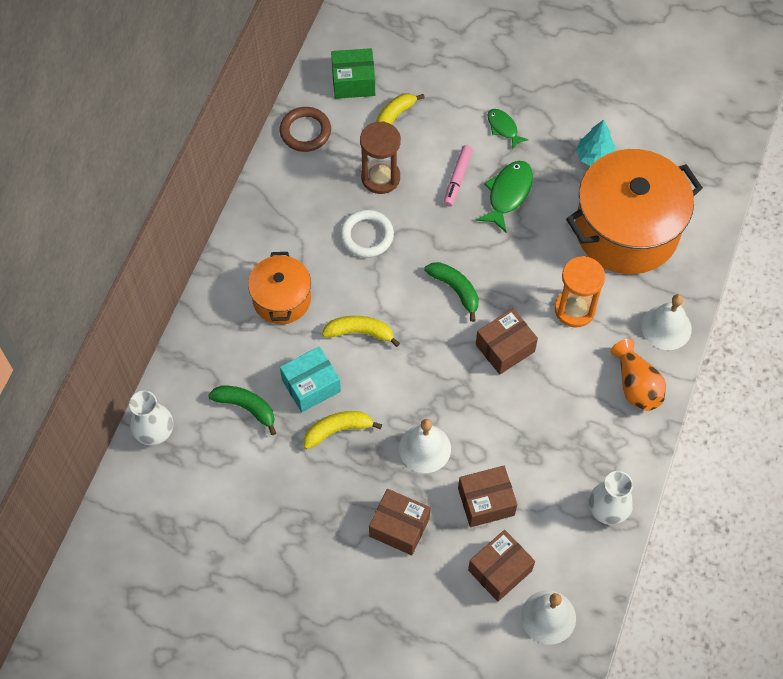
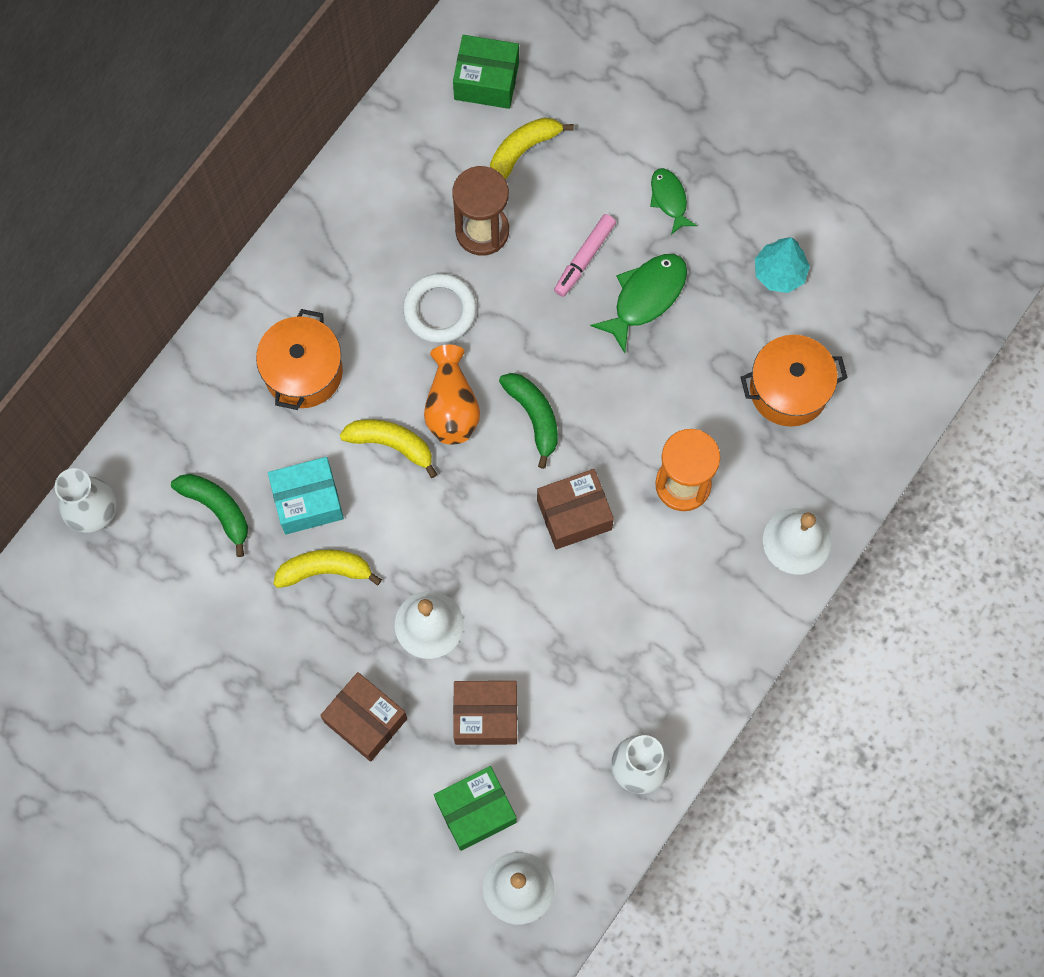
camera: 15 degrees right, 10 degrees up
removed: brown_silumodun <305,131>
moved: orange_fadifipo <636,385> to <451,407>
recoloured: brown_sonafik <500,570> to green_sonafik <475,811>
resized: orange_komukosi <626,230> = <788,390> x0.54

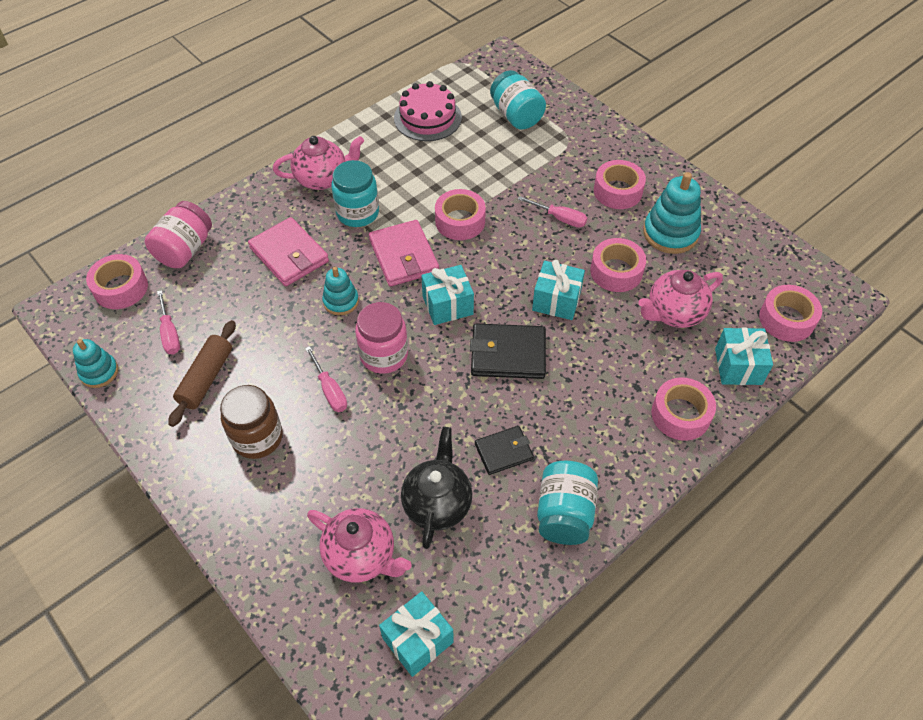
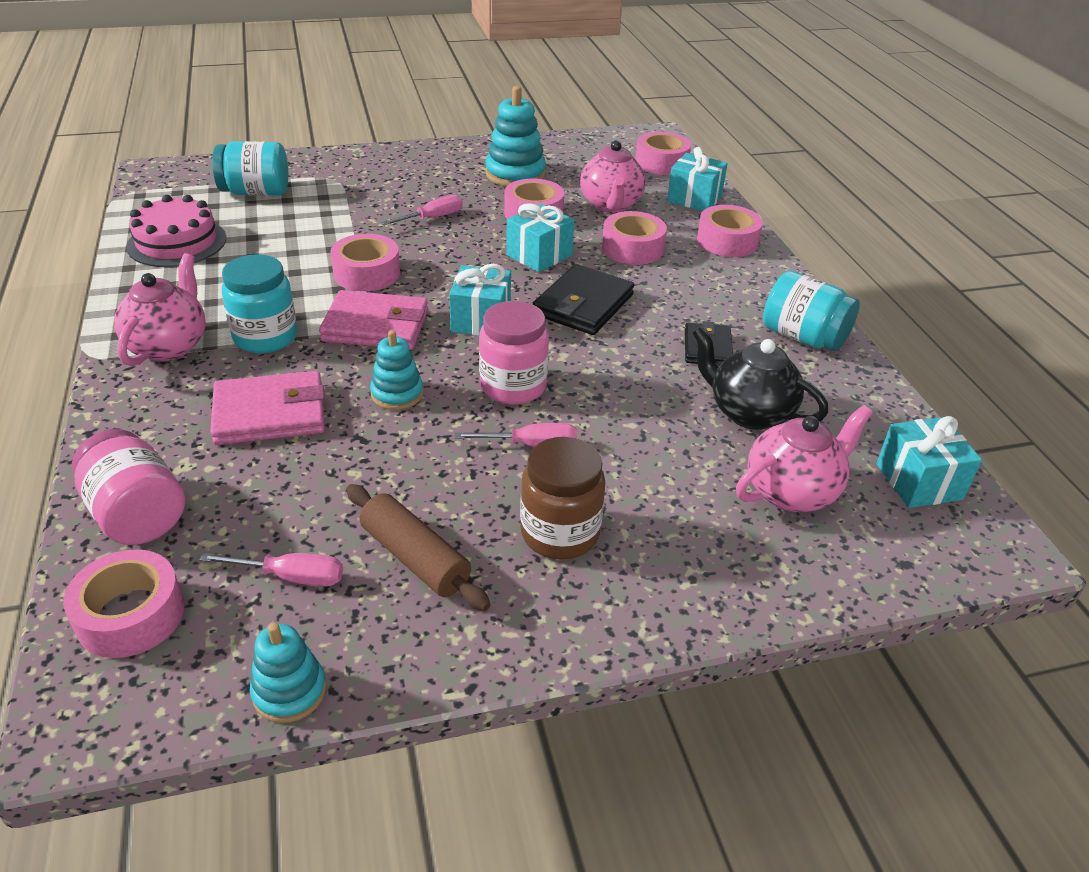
camera: 65 degrees left, 15 degrees down
moved: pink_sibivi <617,191> to <632,248>

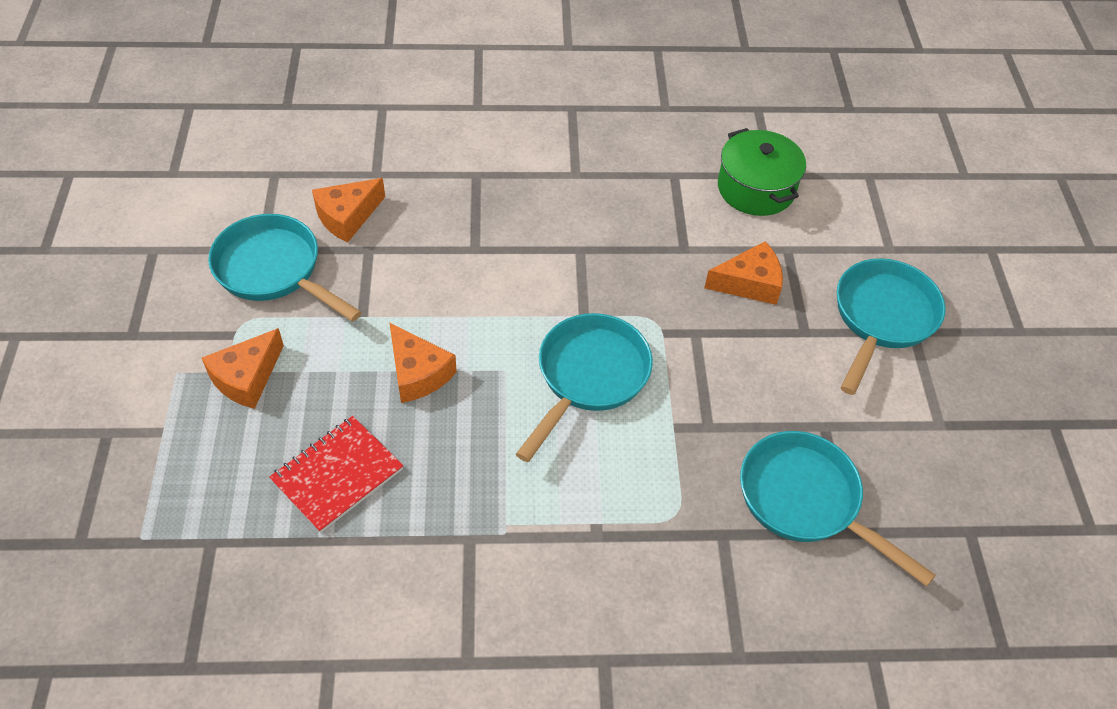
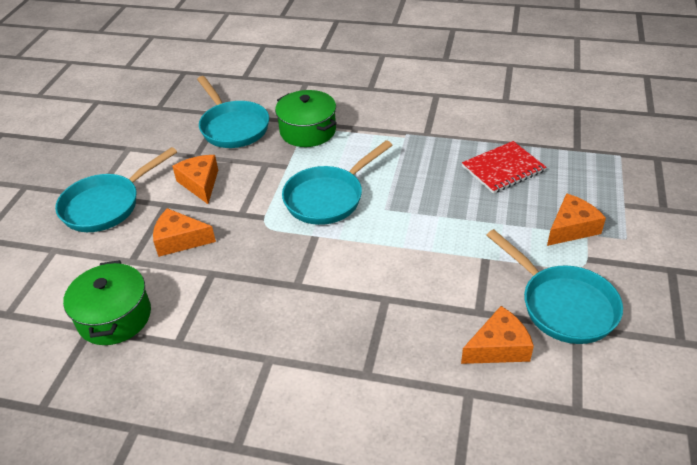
camera: 160 degrees left, 10 degrees down
added: green_komukosi <308,131>
moved: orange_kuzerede <418,373> to <200,183>

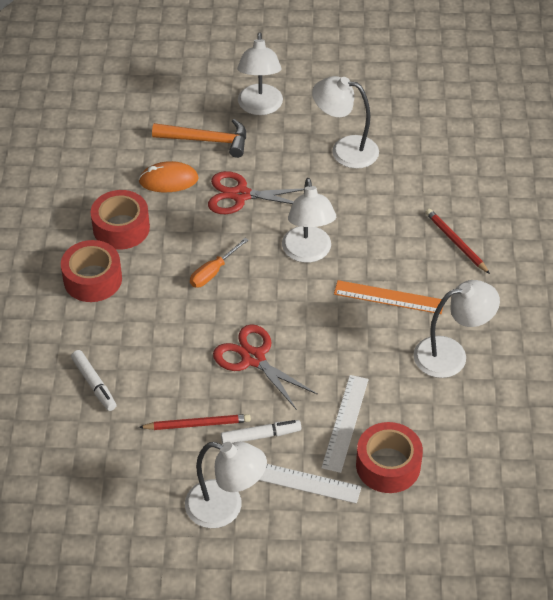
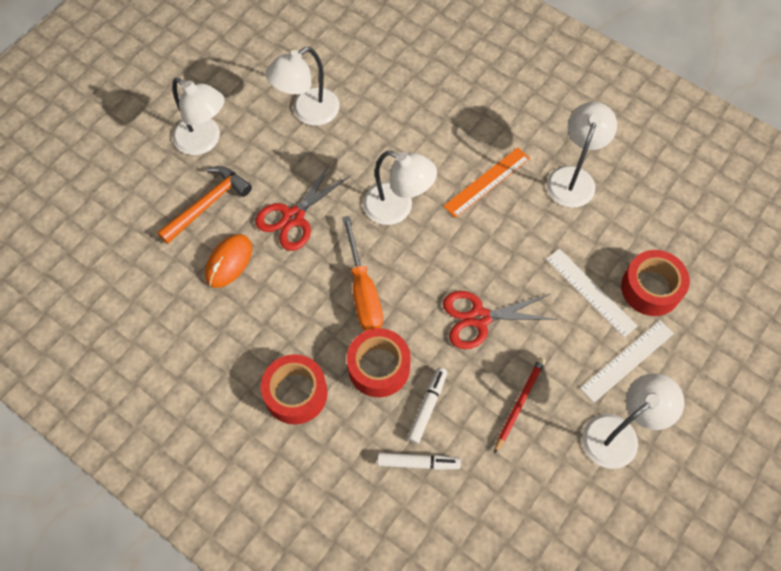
camera: 55 degrees left, 15 degrees up
removed: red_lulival <456,242>
moved: red_sibivi <121,228> to <379,367>; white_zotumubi <261,436> to <427,407>
resized: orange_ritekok <213,272> = <363,291> x1.56

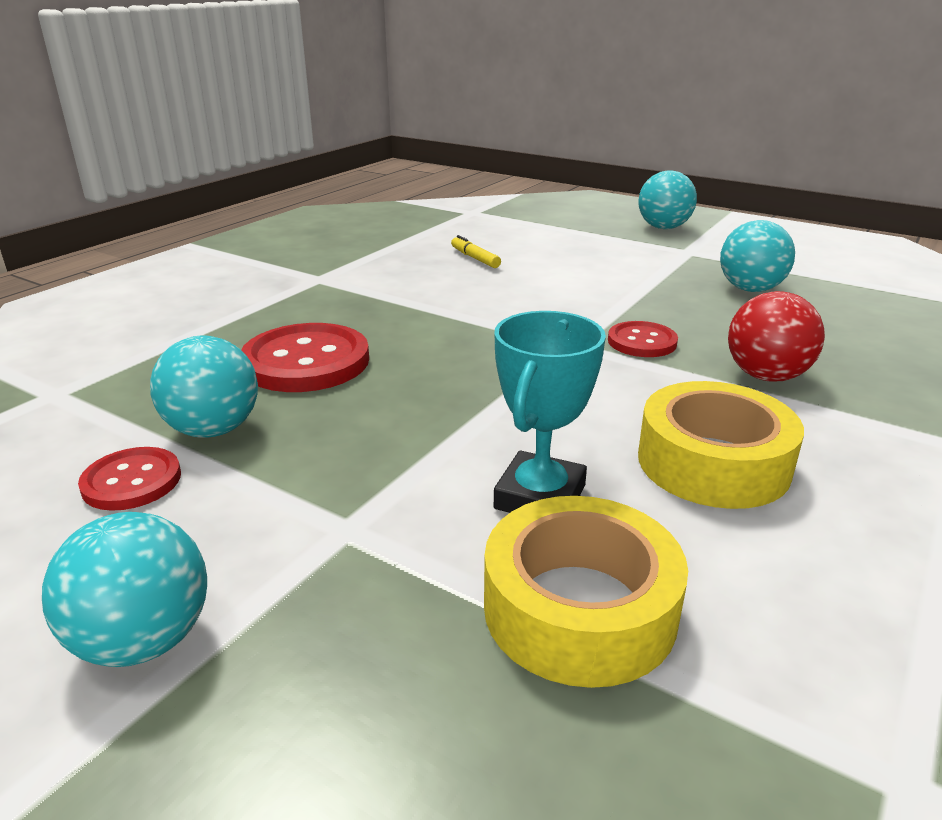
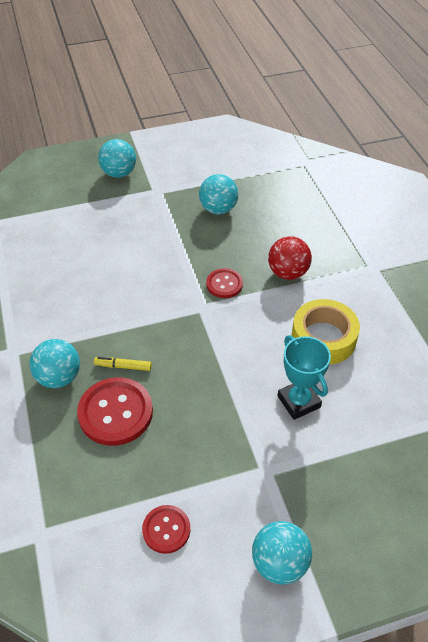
camera: 50 degrees left, 20 degrees up
removed: yellow_sibivi <579,608>
moved: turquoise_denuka <213,429> to <59,377>; yellow_zotumubi <475,258> to <123,366>

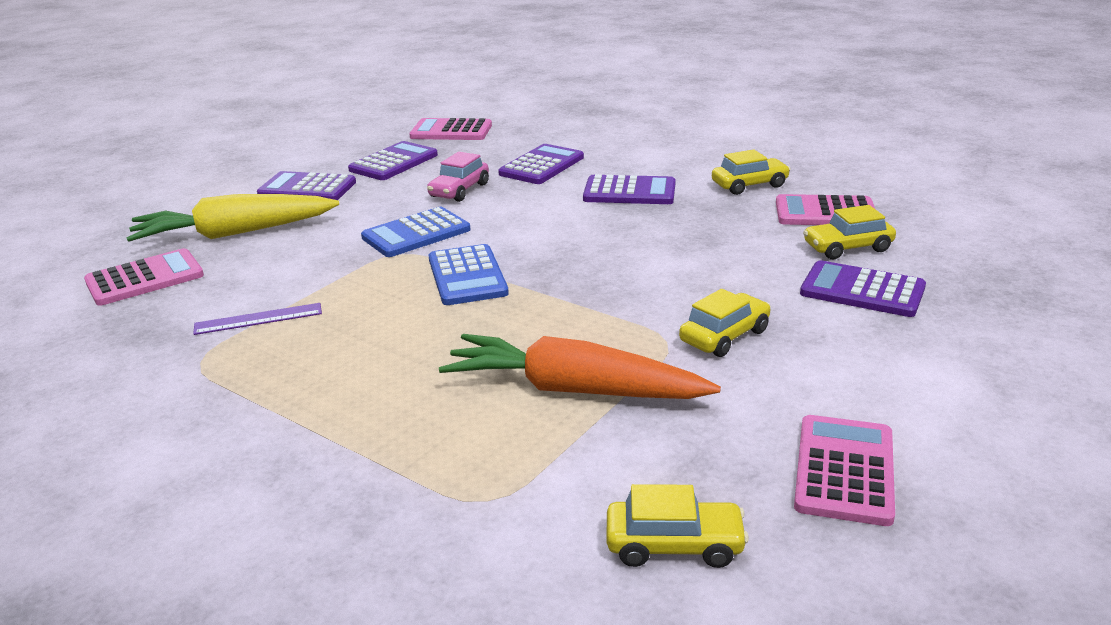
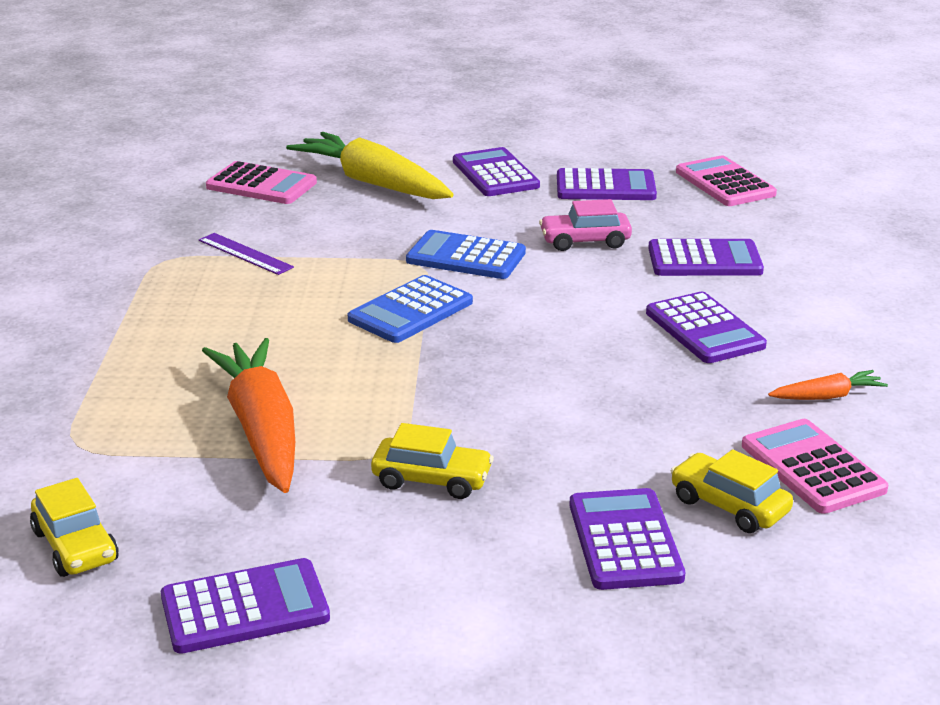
camera: 55 degrees right, 0 degrees up
replaced: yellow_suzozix <749,185> to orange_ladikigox <827,396>
recoloured: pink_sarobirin <844,470> to purple_sarobirin <245,608>

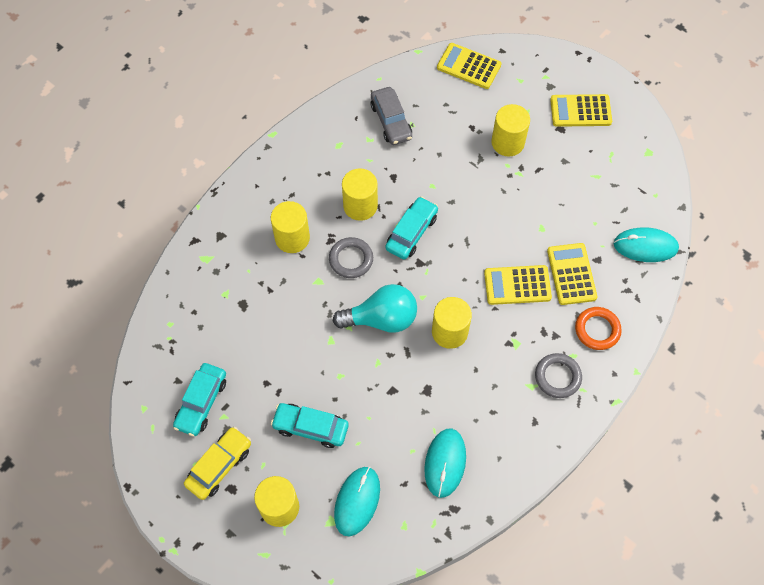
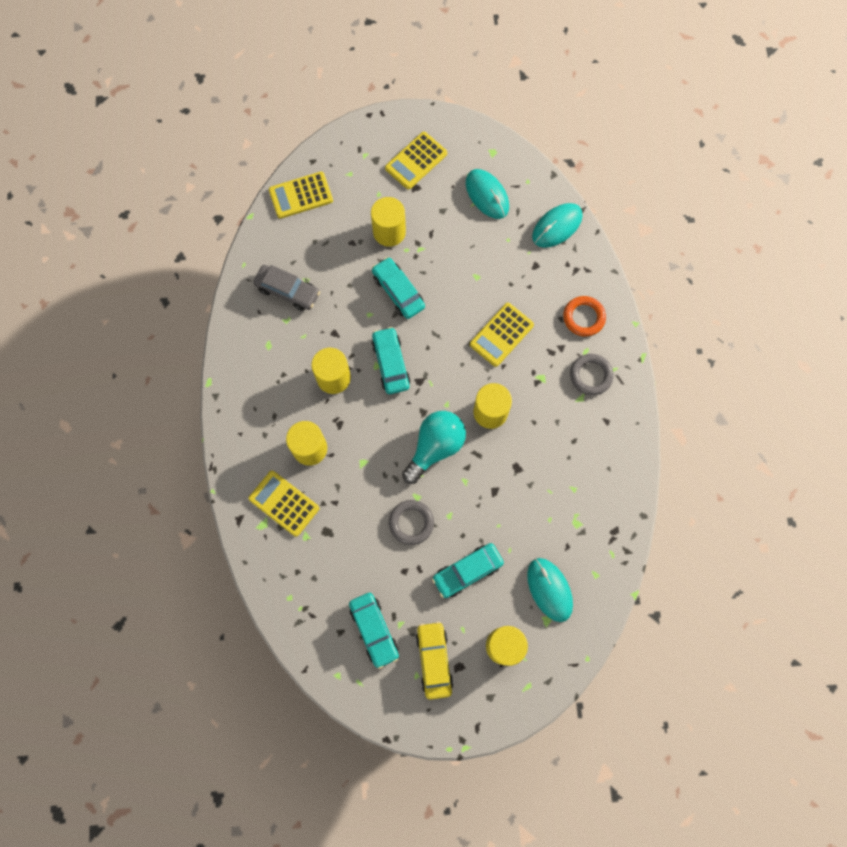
camera: 45 degrees left, 10 degrees up
added: turquoise_suzozix <398,291>
moved: grey_silumodun <351,259> to <411,523>; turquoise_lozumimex <445,463> to <487,195>; yellow_sarobirin <571,274> to <284,503>

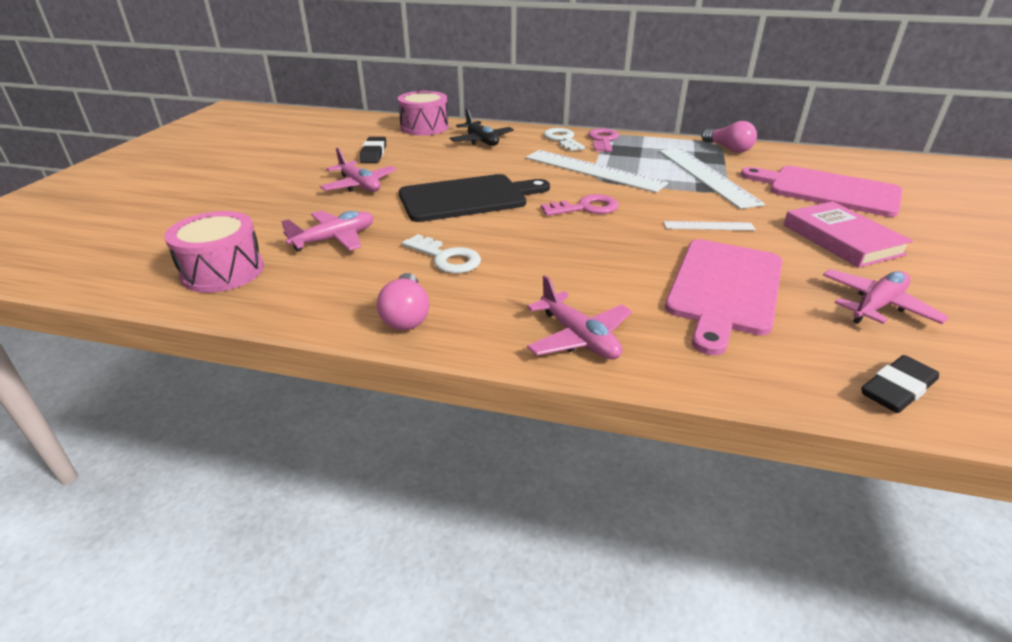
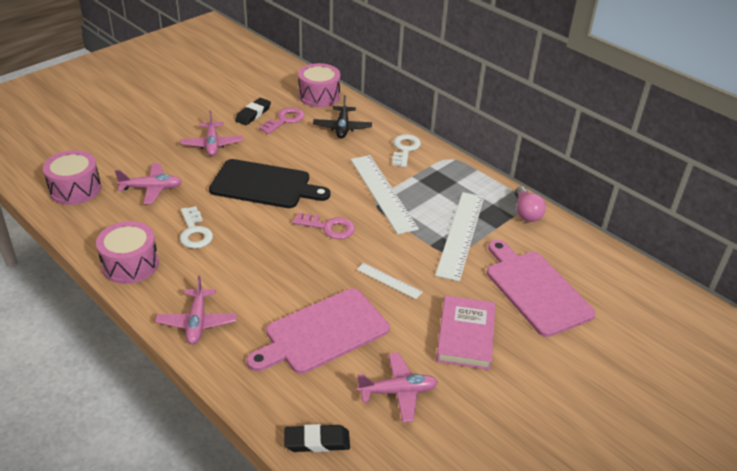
camera: 30 degrees right, 5 degrees up
moved: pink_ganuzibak <603,140> to <284,120>
replaced: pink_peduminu <406,316> to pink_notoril <130,264>

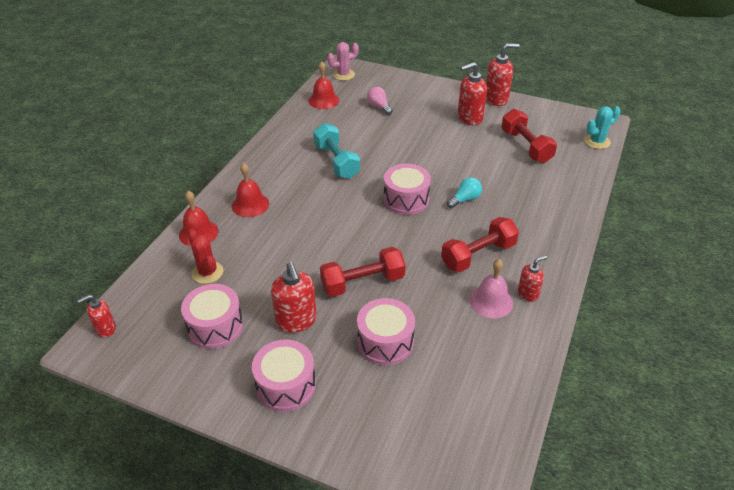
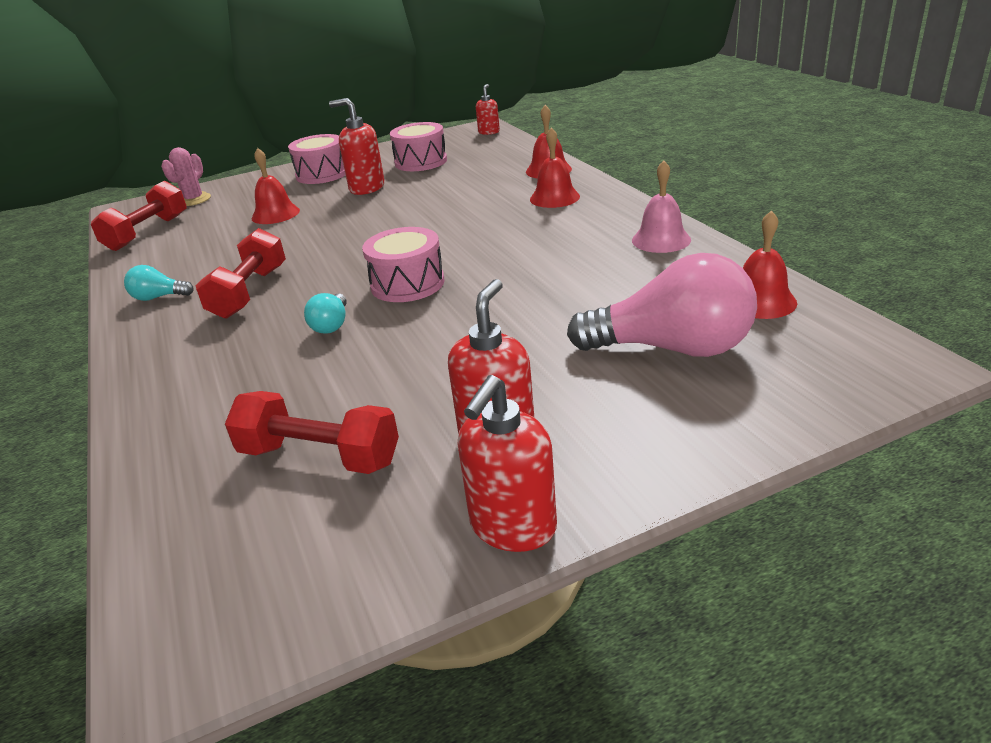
camera: 135 degrees right, 10 degrees down
removed: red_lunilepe <207,272>; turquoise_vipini <336,161>; turquoise_lunilepe <597,141>
moved: red_vipini <362,283> to <147,233>; pink_lunilepe <343,75> to <193,200>; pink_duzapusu <491,301> to <661,240>
replaced: pink_notoril <385,342> to red_duzapusu <275,214>; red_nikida <528,294> to turquoise_peduminu <159,297>
resized: pink_peduminu <379,106> = <672,348> x2.21

